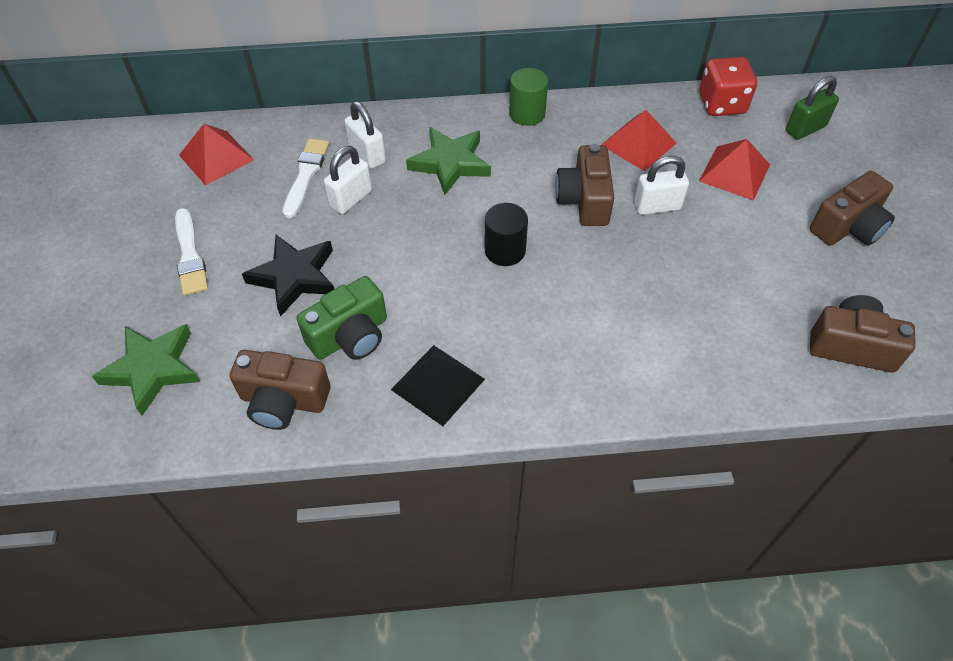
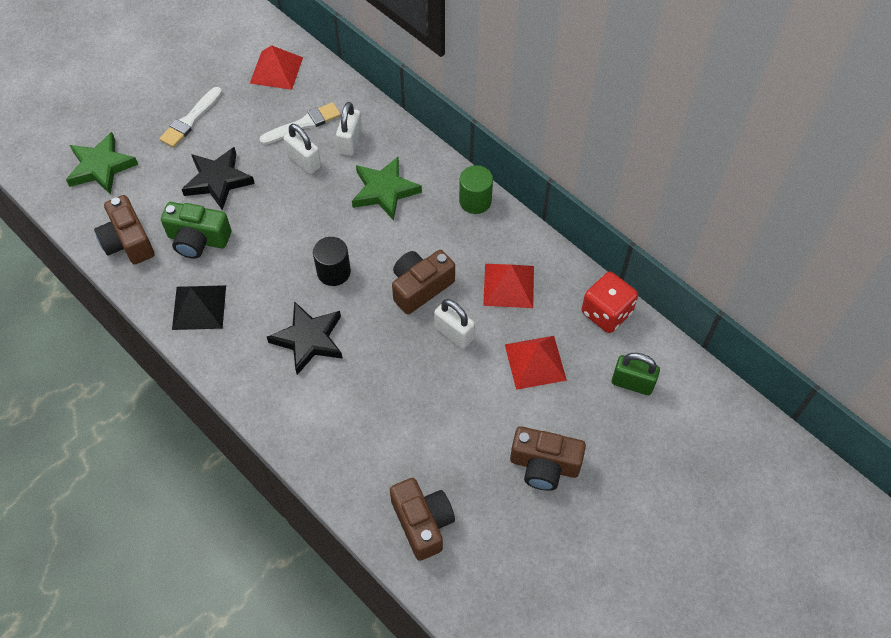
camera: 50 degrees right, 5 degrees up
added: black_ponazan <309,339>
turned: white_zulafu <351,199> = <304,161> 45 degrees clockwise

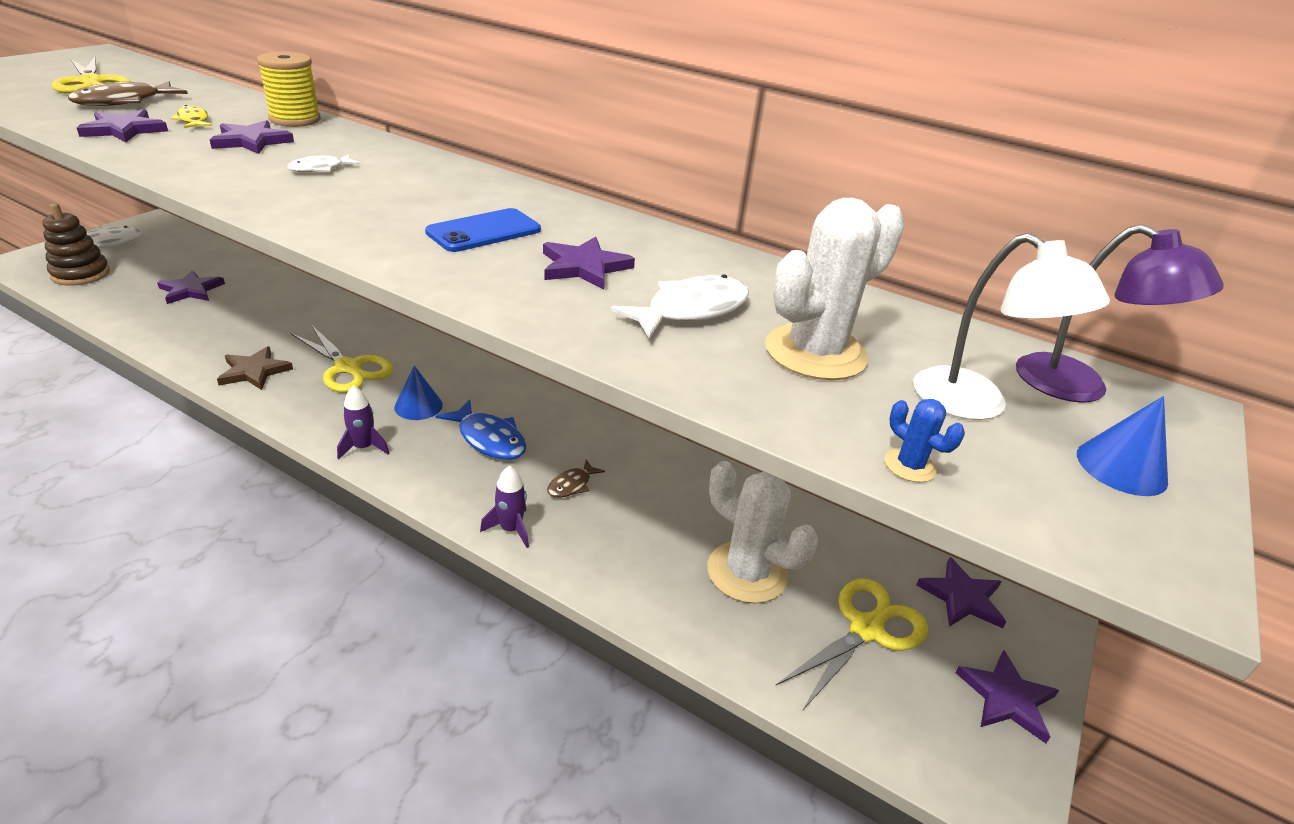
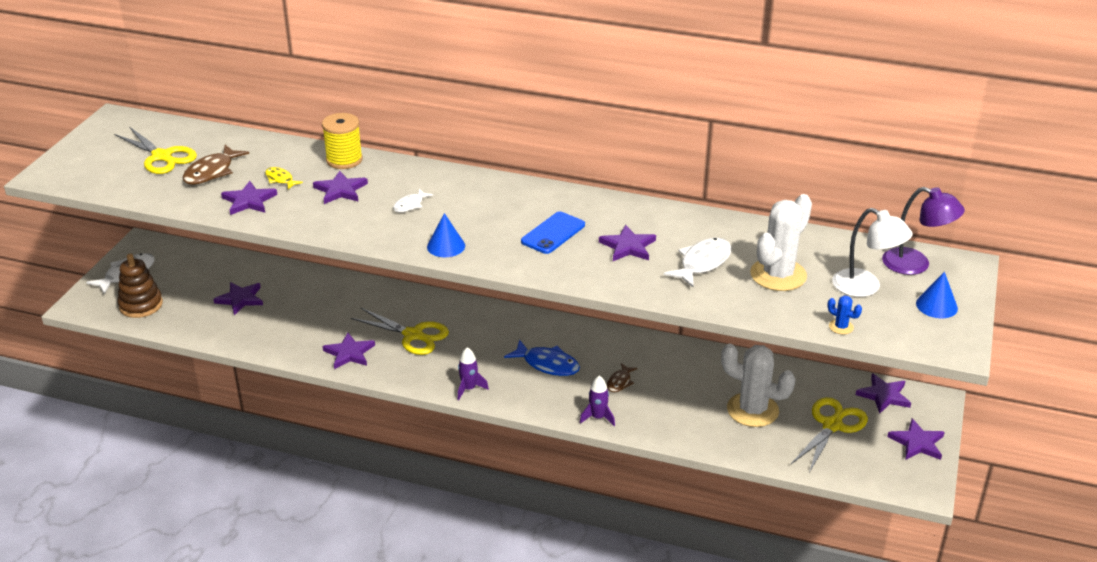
camera: 10 degrees left, 0 degrees up
moved: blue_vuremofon <418,406> to <446,246>
recoloured: brown_ponazan <254,371> to purple_ponazan <349,353>

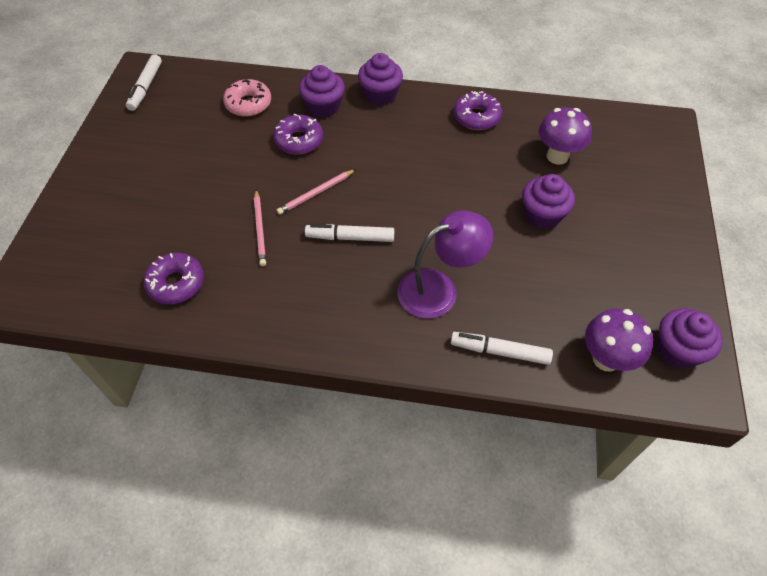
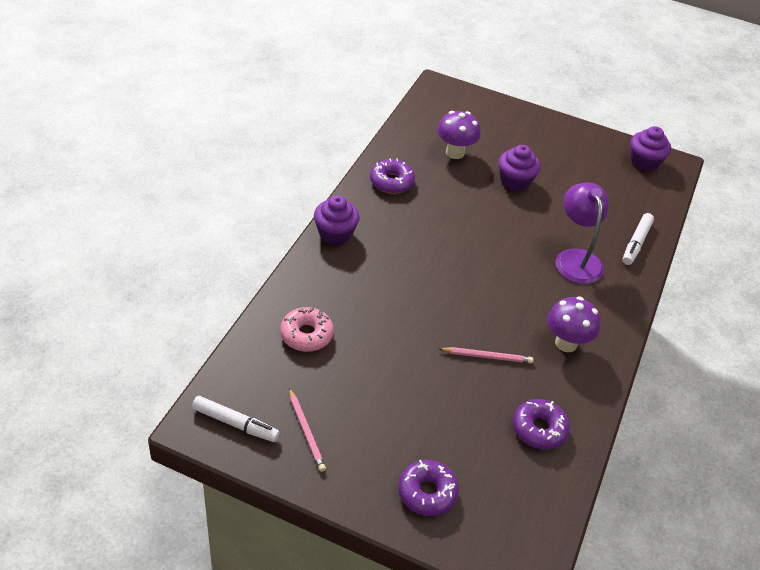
camera: 80 degrees left, 10 degrees down
removed: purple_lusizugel <323,107>; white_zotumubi <350,237>
moved: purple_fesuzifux <299,140> to <427,492>; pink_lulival <316,193> to <306,431>; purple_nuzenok <606,359> to <566,343>

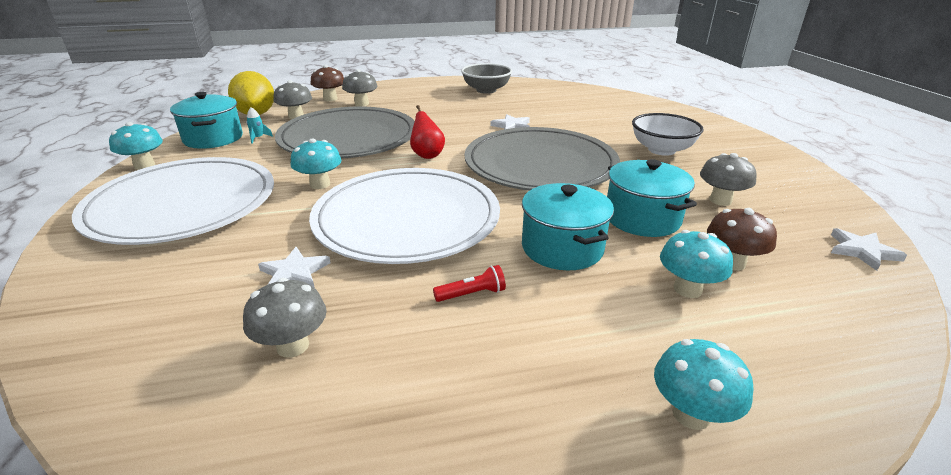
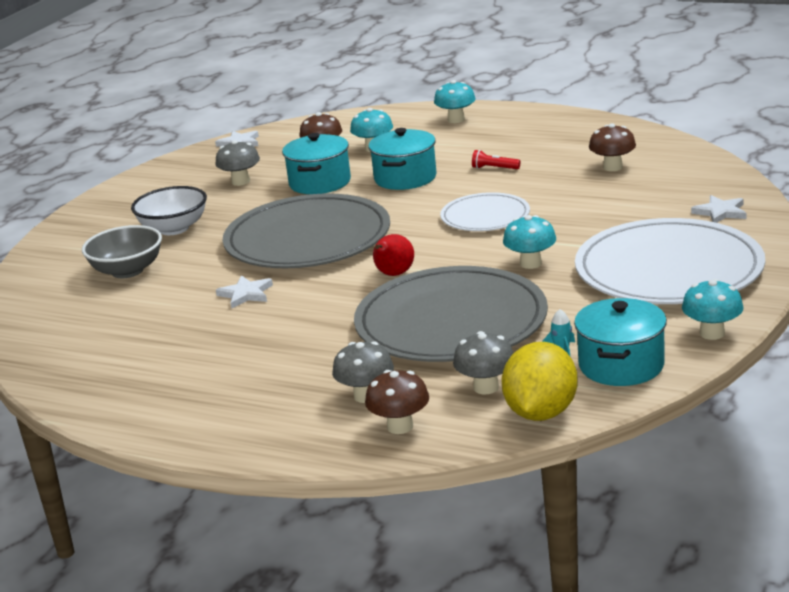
camera: 140 degrees left, 5 degrees down
moved: white_ponazan <294,273> to <720,212>; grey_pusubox <486,90> to <127,271>
recoloured: grey_nuzenok <293,346> to brown_nuzenok <612,167>
resized: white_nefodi <407,219> = <485,216> x0.54

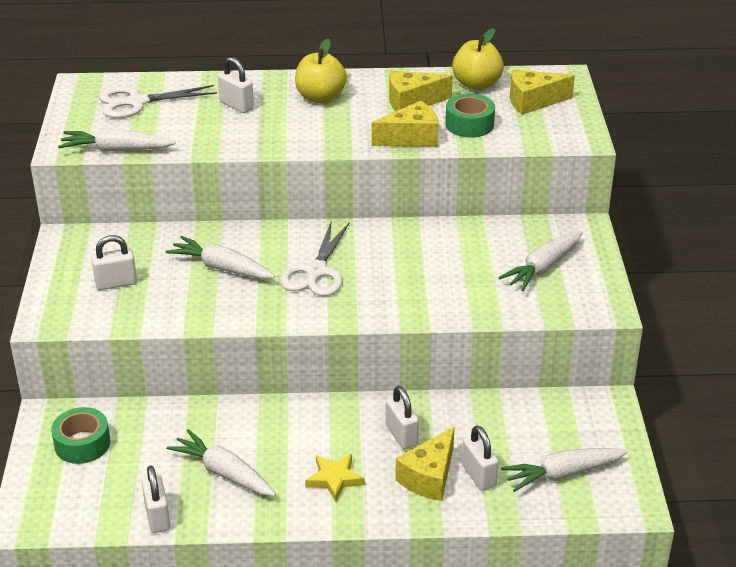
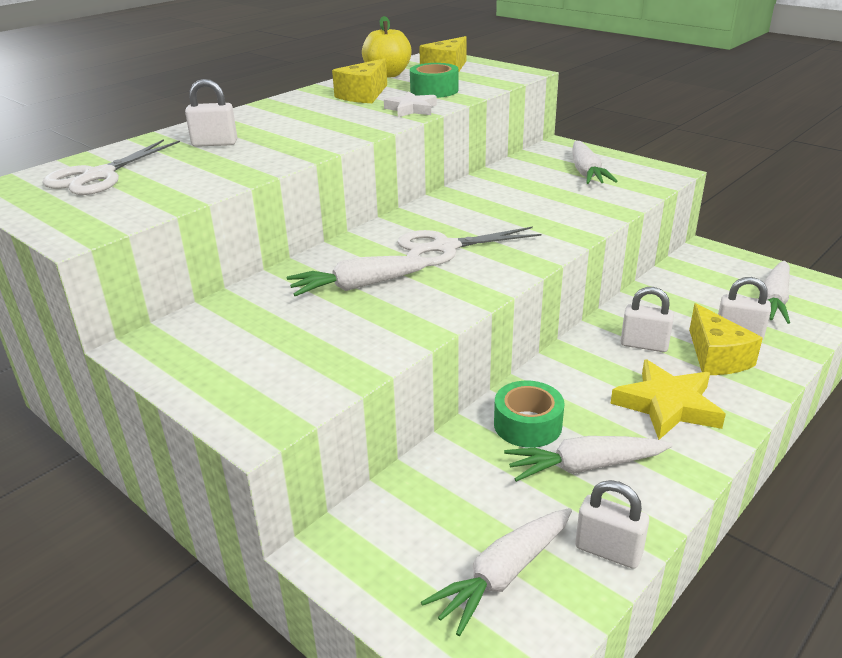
camera: 45 degrees left, 5 degrees down
removed: white_zulafu <116,283>; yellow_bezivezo <320,97>
moved: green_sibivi <82,444> to <527,424>; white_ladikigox <116,150> to <503,575>
replaced: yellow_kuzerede <411,138> to white_ponazan <411,109>
turned: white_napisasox <316,271> = <445,247> 105 degrees clockwise
resized: yellow_ponazan <334,479> = <667,405> x1.55

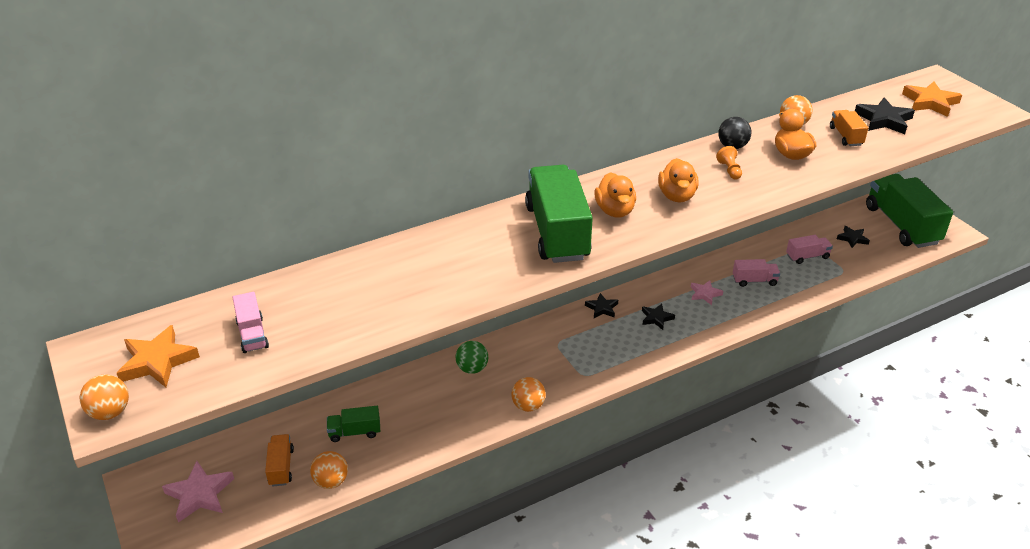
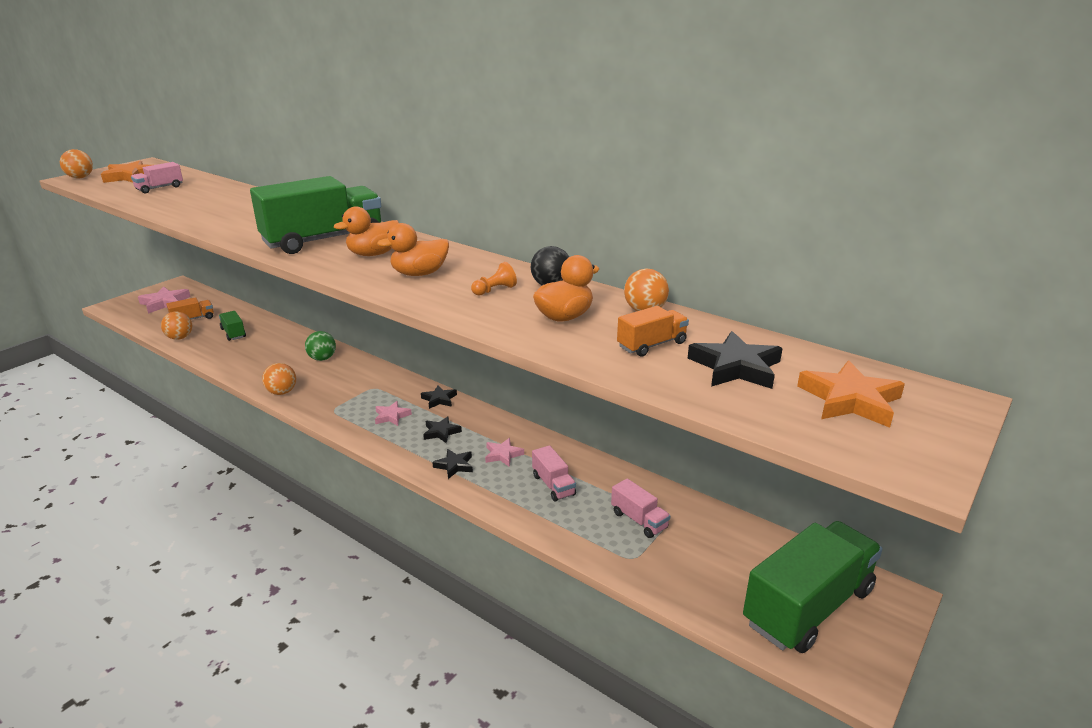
camera: 65 degrees right, 10 degrees down
added: pink_ponazan <391,416>
moved: black_ponazan <852,238> to <454,465>

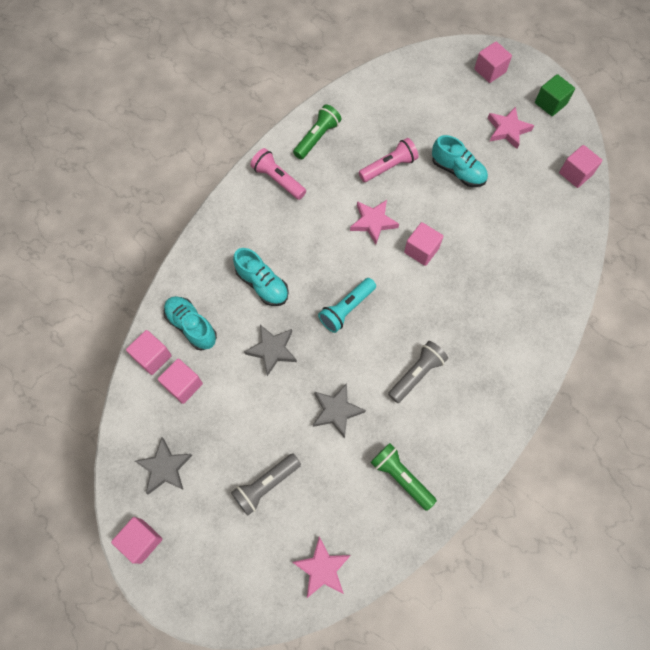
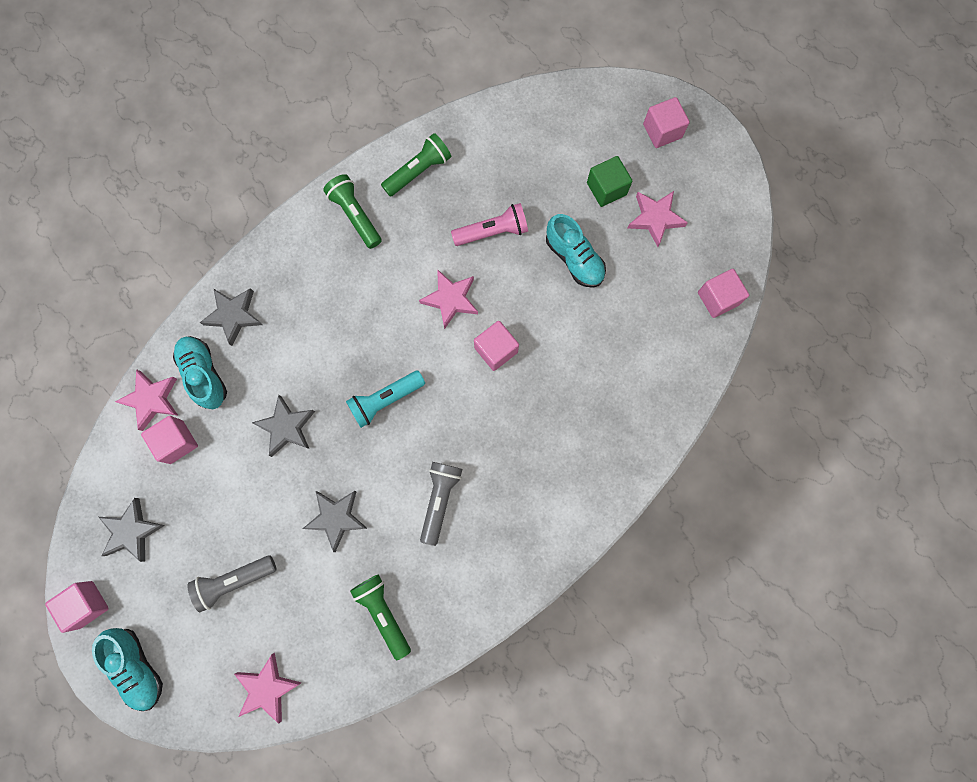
camera: 15 degrees right, 10 degrees up
added: grey_ponazan <233,315>
moved: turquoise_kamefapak <262,284> to <137,667>; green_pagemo <550,103> to <606,188>
replaced: pink_pagemo <152,357> to pink_ponazan <151,399>
recoloured: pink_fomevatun <278,180> to green_fomevatun <355,215>
turned: grey_fomevatun <416,374> = <440,500> 45 degrees counterclockwise

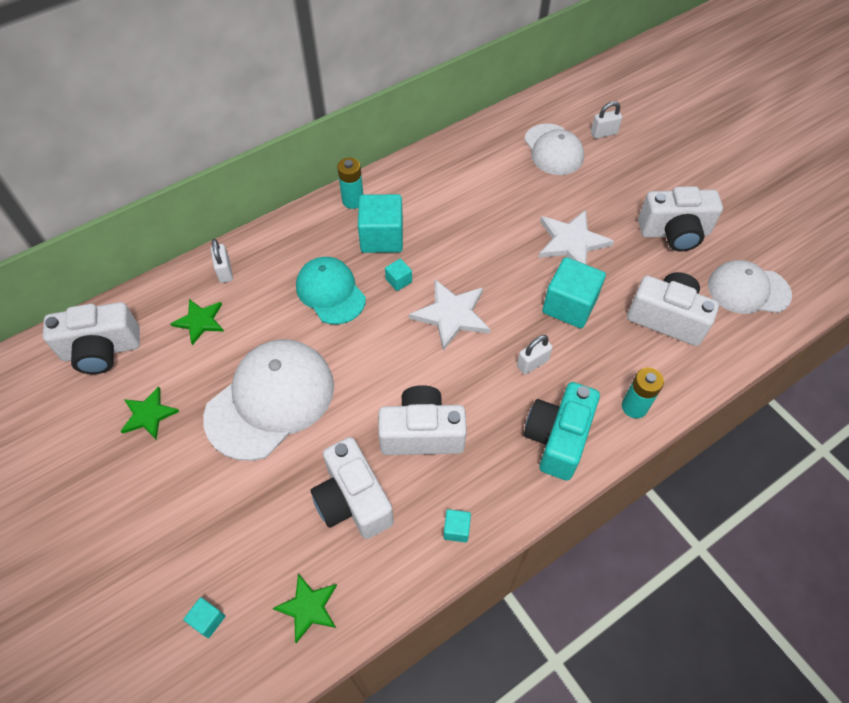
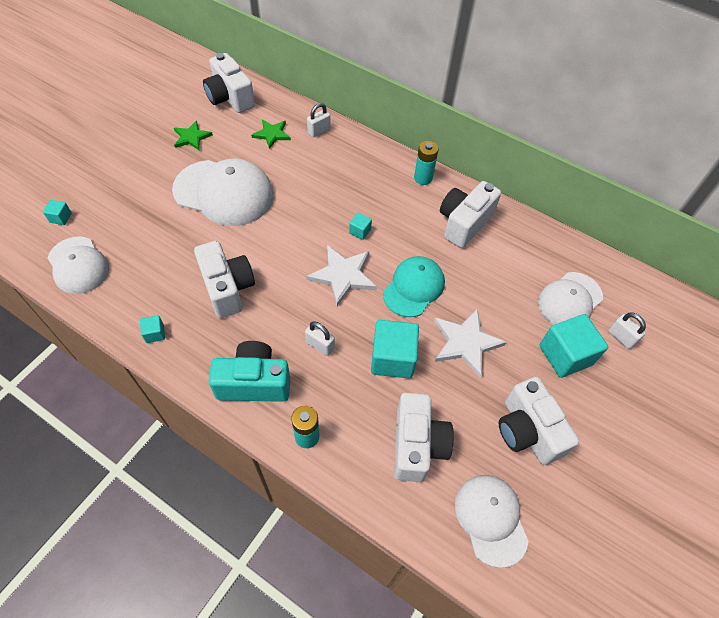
camera: 65 degrees right, 0 degrees up
moved: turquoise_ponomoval <330,292> to <414,288>; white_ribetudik <353,500> to <464,223>; turquoise_pagemo <382,237> to <565,355>
replaced: green_ponazan <308,607> to white_ponomoval <78,265>

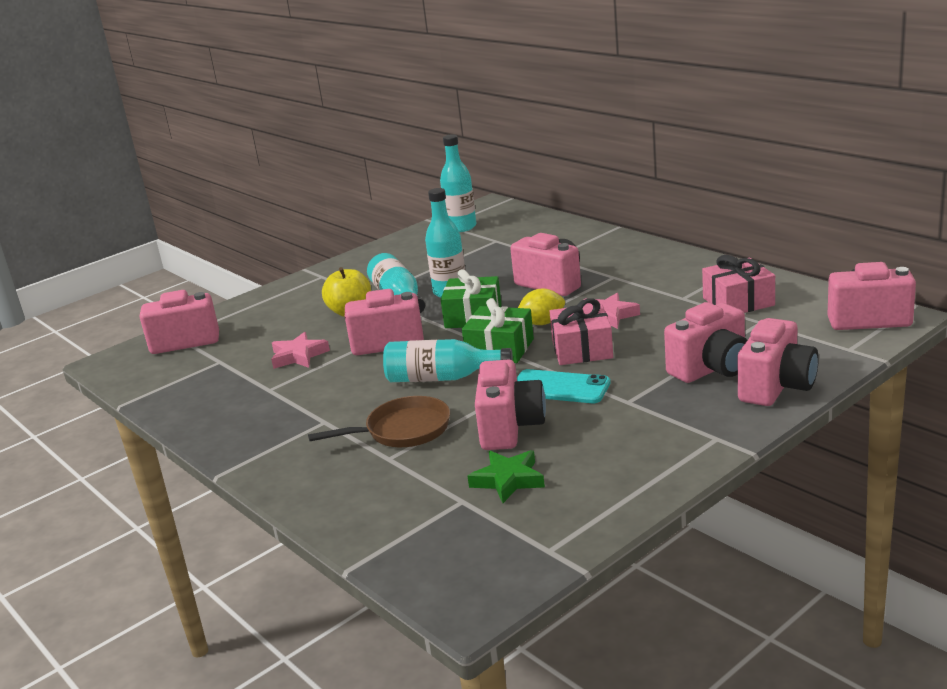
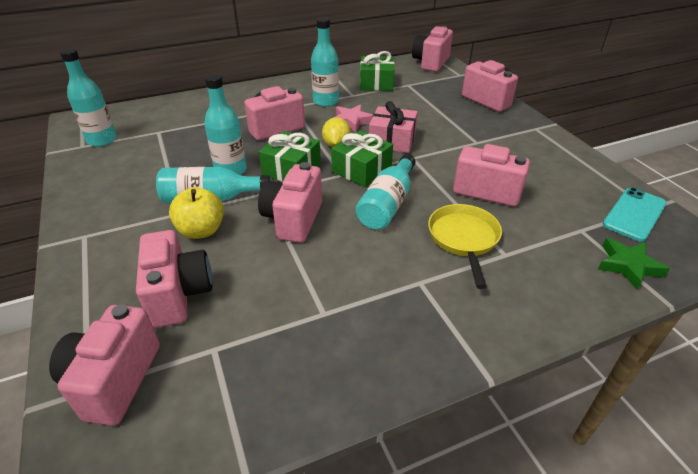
camera: 75 degrees left, 15 degrees up
removed: pink_ponazan <298,356>
added: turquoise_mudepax <325,101>
moved: green_ponazan <508,480> to <628,266>; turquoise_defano <559,387> to <634,214>; pink_ribetudik <711,369> to <179,294>
recoloured: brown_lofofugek <403,430> to yellow_lofofugek <463,239>; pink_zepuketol <738,302> to green_zepuketol <376,83>

